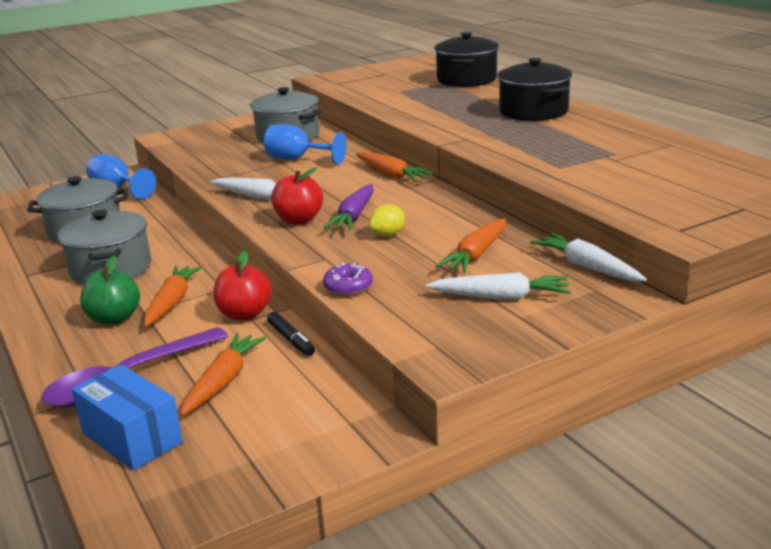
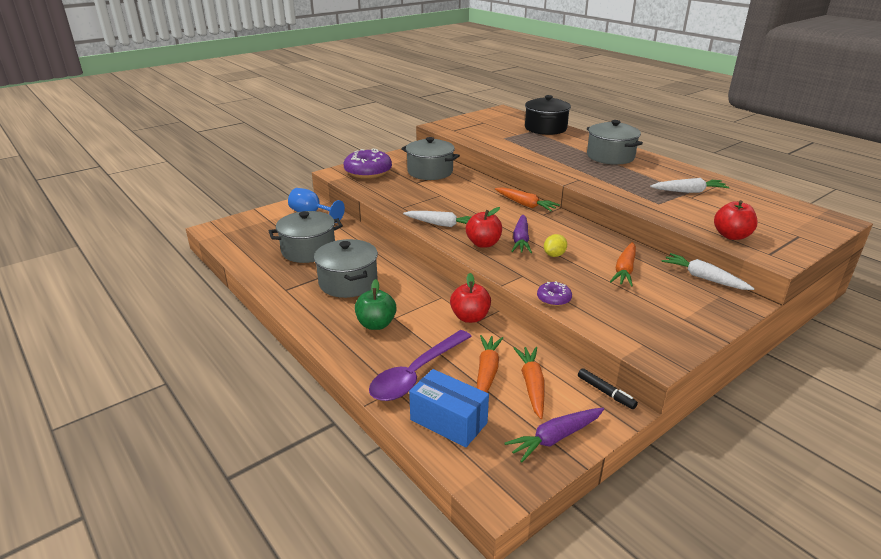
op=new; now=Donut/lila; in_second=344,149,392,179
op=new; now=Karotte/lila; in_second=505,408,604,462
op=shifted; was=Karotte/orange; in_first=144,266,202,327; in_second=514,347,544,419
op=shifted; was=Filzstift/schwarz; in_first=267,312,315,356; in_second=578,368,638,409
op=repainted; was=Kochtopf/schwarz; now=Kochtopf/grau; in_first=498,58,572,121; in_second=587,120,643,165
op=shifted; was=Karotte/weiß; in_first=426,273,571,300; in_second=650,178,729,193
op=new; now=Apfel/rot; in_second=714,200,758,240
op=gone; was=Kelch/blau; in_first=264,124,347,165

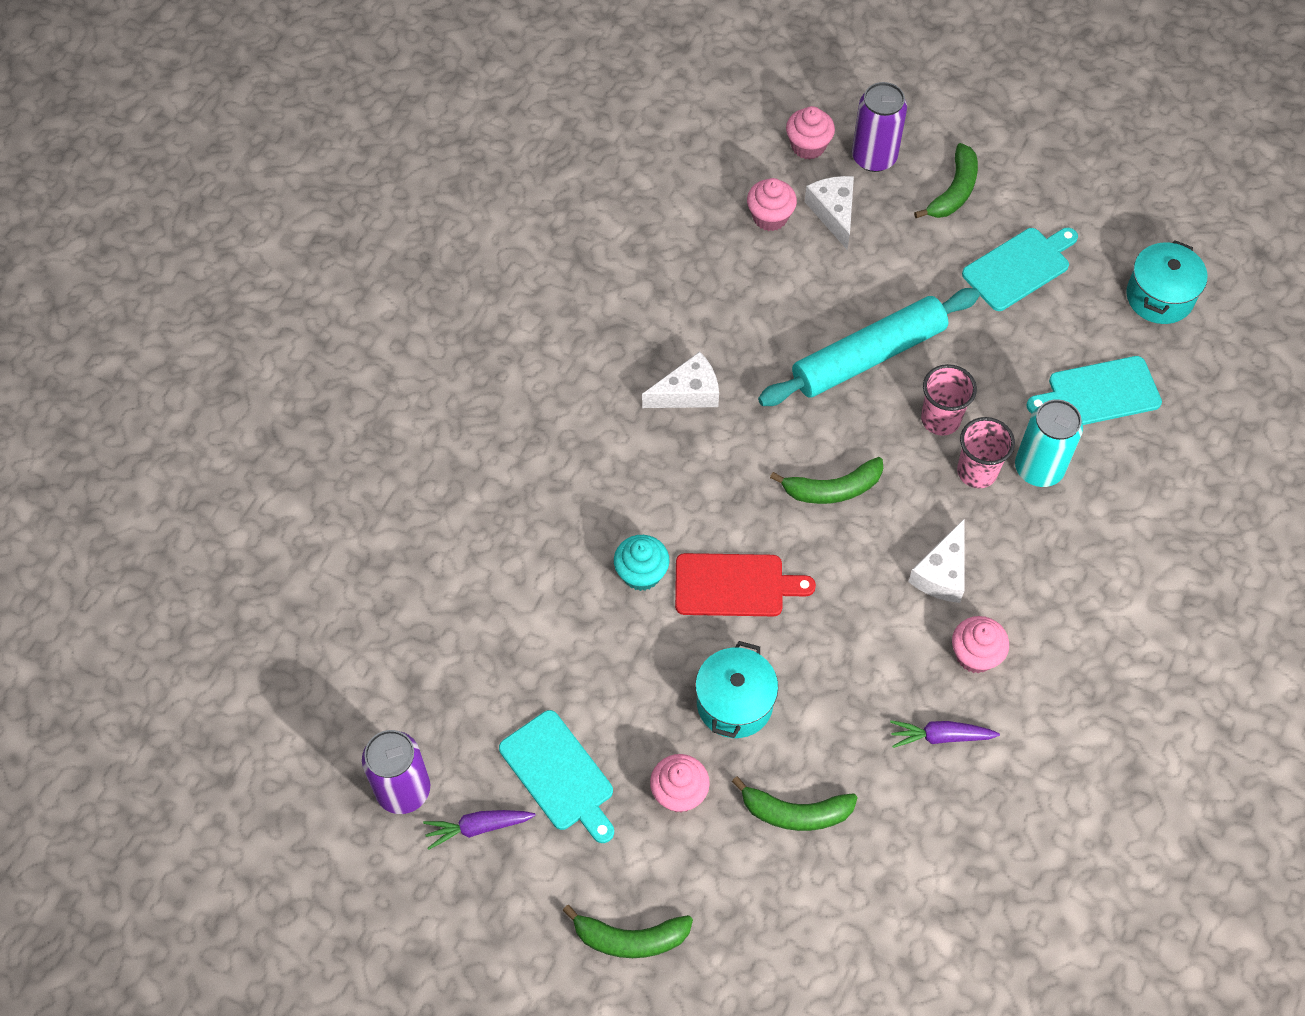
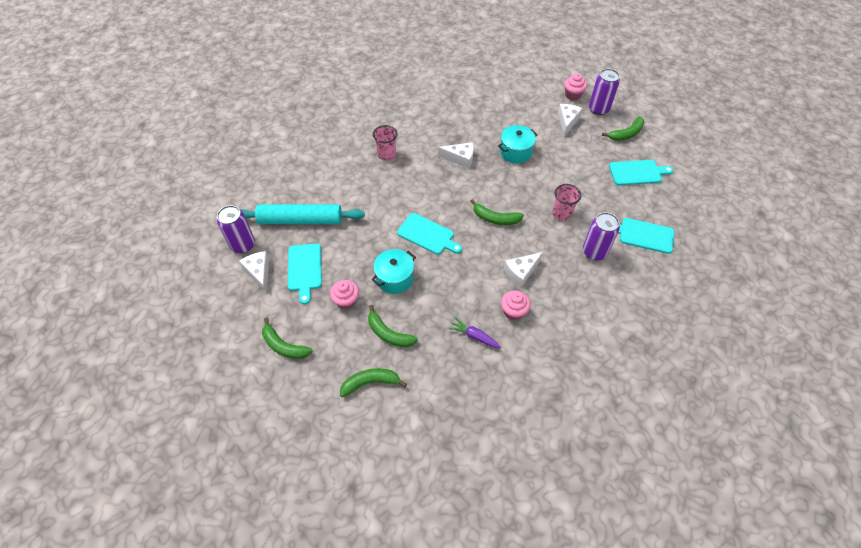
op=swapped; was=Karotte/lila; now=Käse/weiß; in_first=423,810,536,850; in_second=239,251,269,293
op=shifted; was=Nudelholz/türkis; in_first=758,288,980,406; in_second=240,205,365,224
op=new; now=Banane/grün; in_second=340,368,407,397
op=shifted; was=Becher/rosa; in_first=957,417,1015,488; in_second=373,125,397,161
op=repainted; was=Schneidebrett/rot; now=Schneidebrett/türkis; in_first=675,553,816,616; in_second=397,213,462,255
op=shifted; was=Kochtopf/türkis; in_first=1126,240,1207,324; in_second=498,125,538,163
op=repainted; was=Dose/türkis; now=Dose/lila; in_first=1015,399,1083,487; in_second=583,212,620,260
op=gone; was=Muffin/türkis; in_first=614,535,670,591
op=gone; was=Muffin/rosa; in_first=747,178,797,231

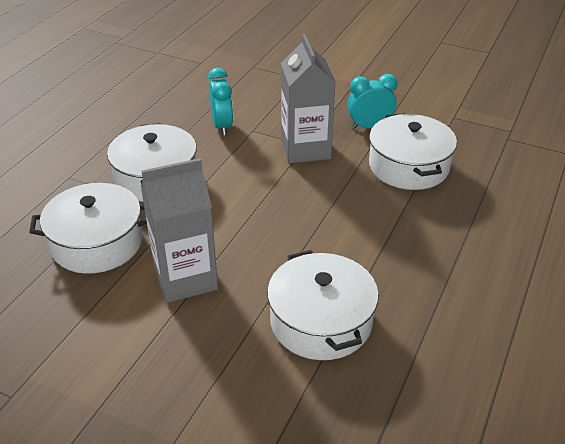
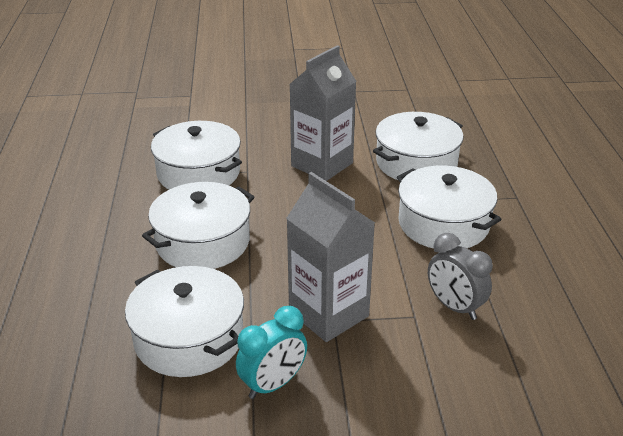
op=new; now=Kochtopf/weiß; in_second=142,182,254,269
op=repainted; was=Wecker/türkis; now=Wecker/grau; in_first=208,68,233,135; in_second=428,233,493,320

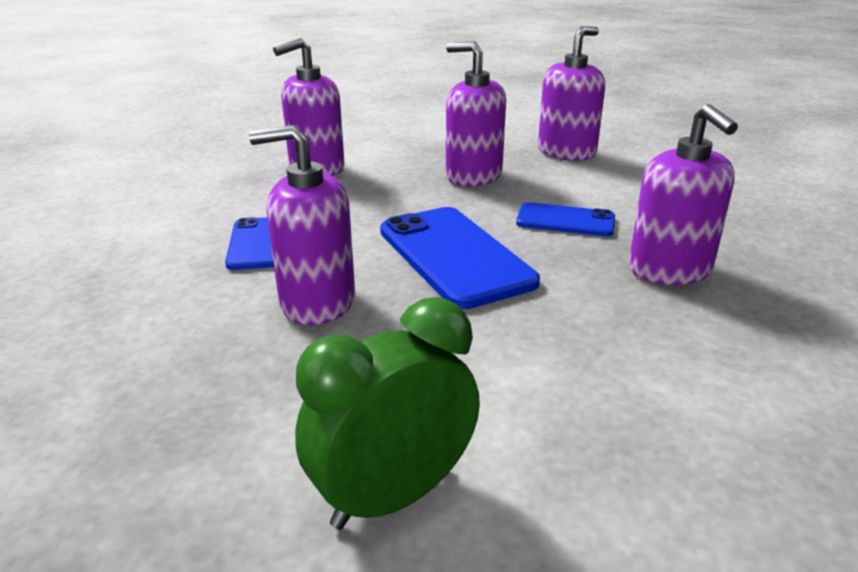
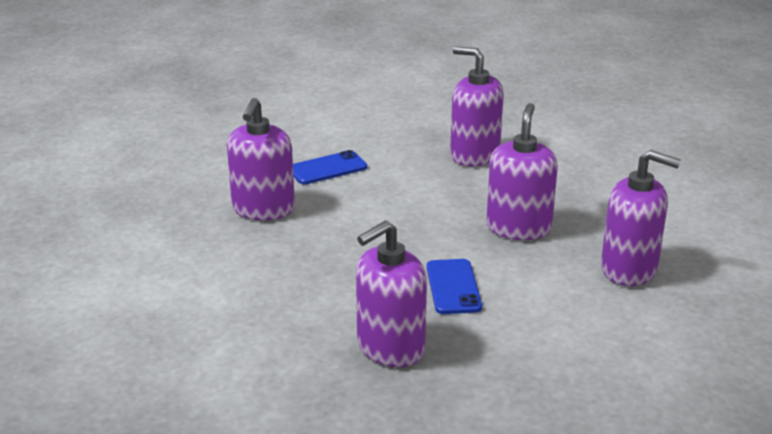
op=rotated; was=Seifenspender/lila; in_first=249,125,355,325; in_second=227,98,295,220; clockwise=-150
op=gone; was=Wecker/grün; in_first=295,297,480,530
op=gone; was=Handy/blau; in_first=380,207,540,309

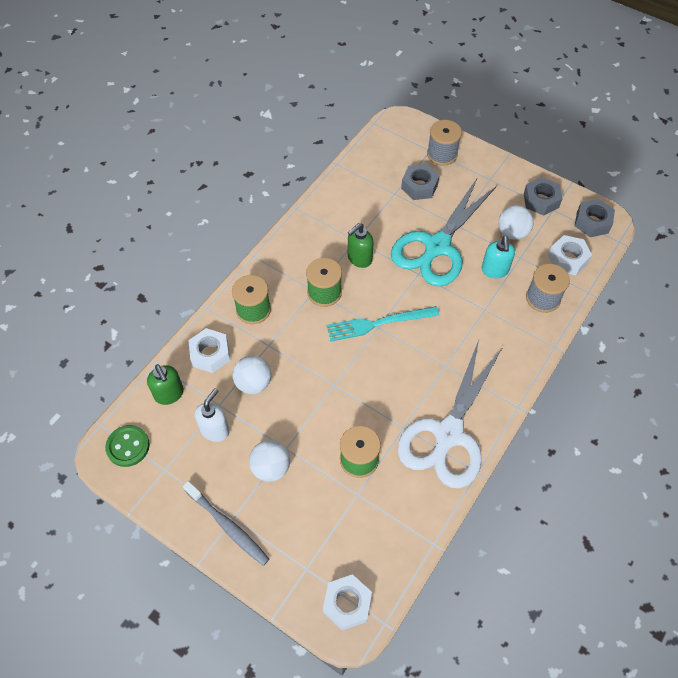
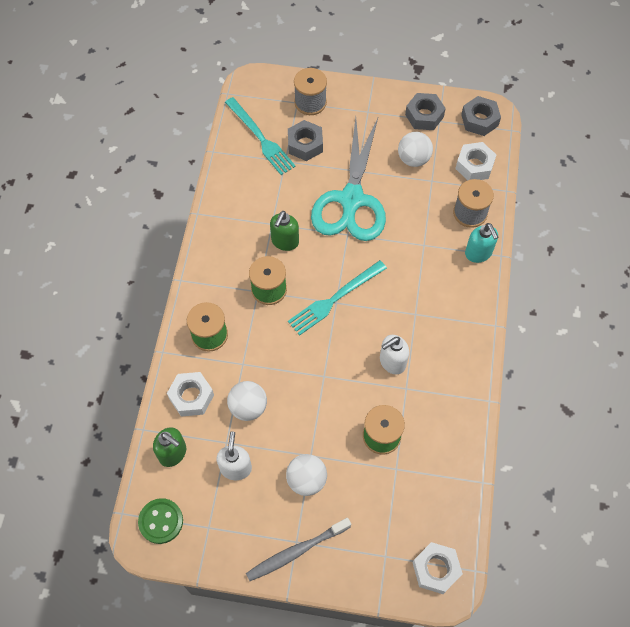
op=new; now=Gabel/türkis; in_second=225,97,296,175
op=rotated; was=Zahnbürste/grau; in_first=183,481,269,566; in_second=246,518,351,581; clockwise=135
op=new; now=Seifenspender/weiß; in_second=380,335,409,374
op=shifted; was=Seifenspender/türkis; in_first=482,236,515,278; in_second=465,223,498,263
op=gone; was=Schere/weiß; in_first=398,340,502,488

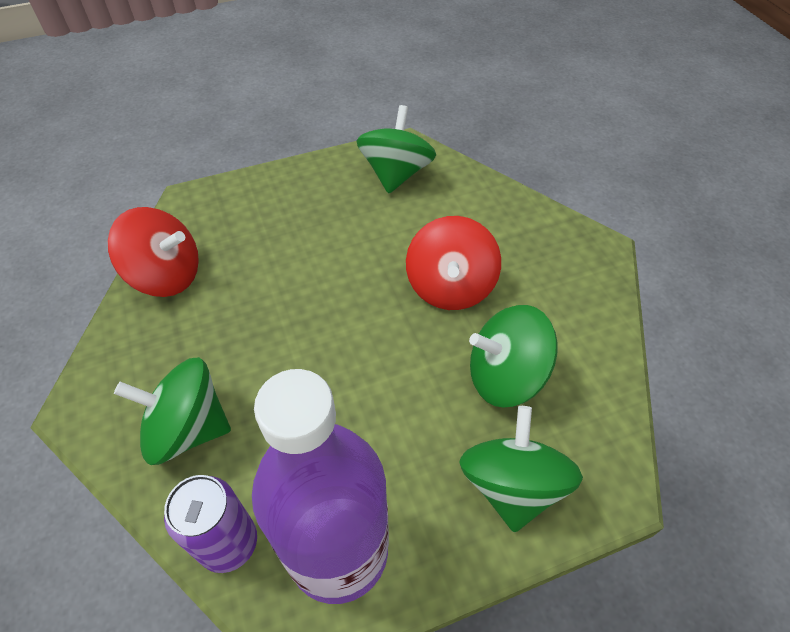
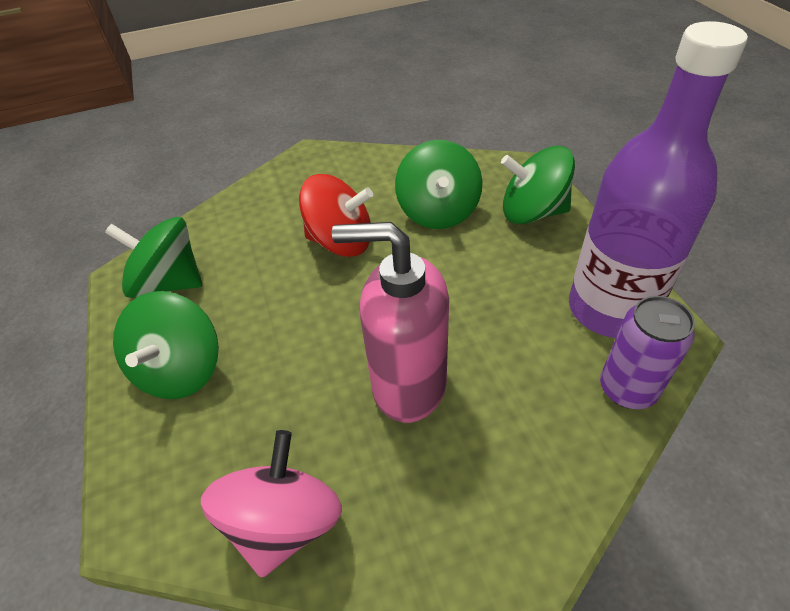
op=shifted; was=Kreisel/grün; in_first=114,357,231,465; in_second=113,291,219,399
op=repainted; was=Kreisel/rot; now=Kreisel/rosa; in_first=108,207,199,297; in_second=201,430,342,577
op=new; now=Seifenspender/rosa; in_second=332,222,449,423

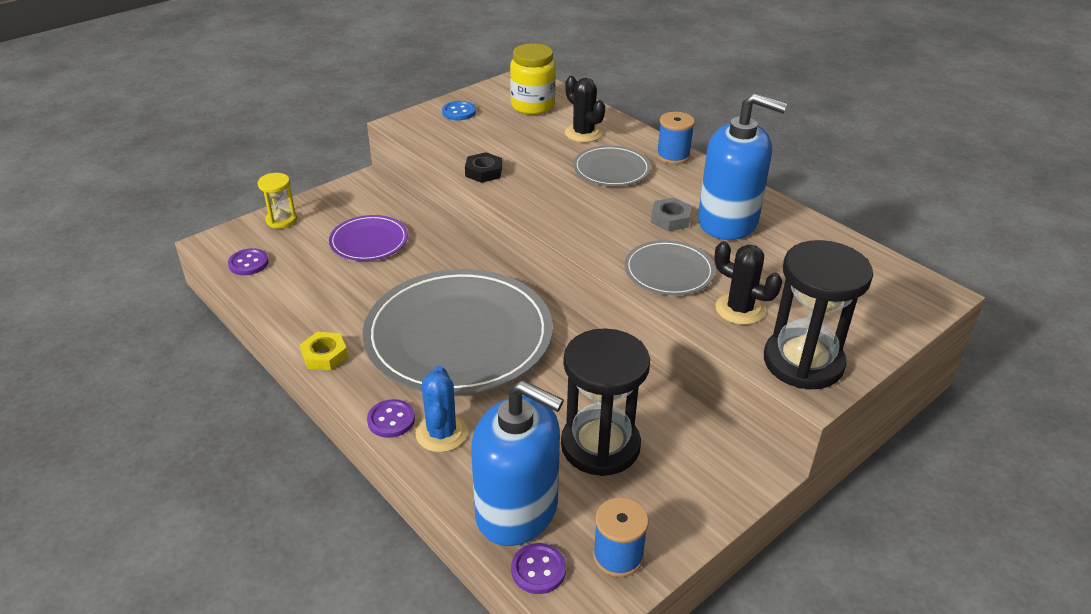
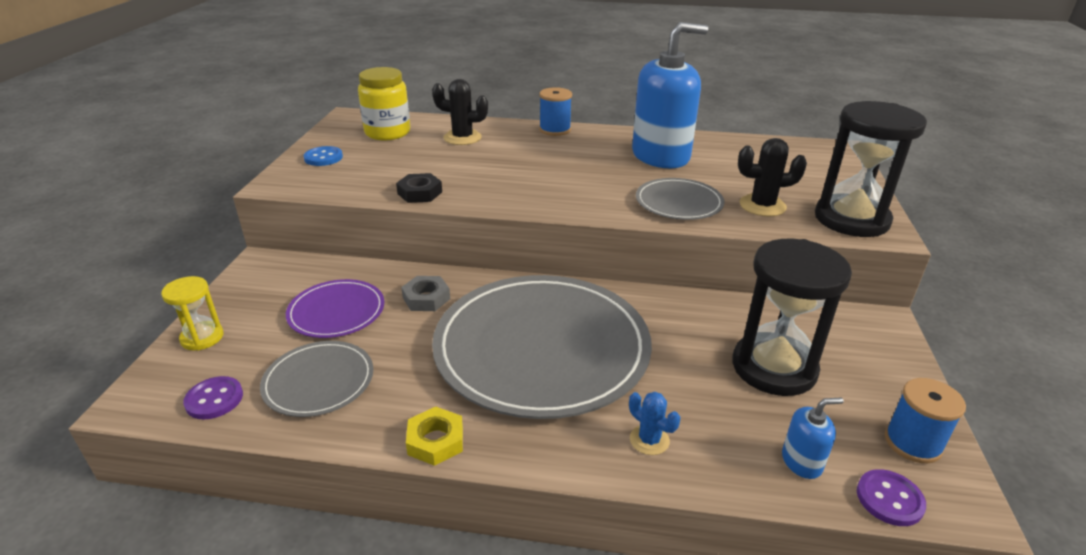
op=shifted; was=Teller/grau; in_first=573,145,651,186; in_second=260,341,374,417
op=shifted; was=Sechskantmutter/grau; in_first=651,198,692,231; in_second=401,276,450,311
op=scaled; was=Kaktus/blau; in_first=416,366,468,452; in_second=629,392,680,455; ratio=0.64
op=scaled; was=Seifenspender/blau; in_first=471,380,564,546; in_second=782,398,844,479; ratio=0.42
op=gone; was=Knopf/lila; in_first=367,399,415,438

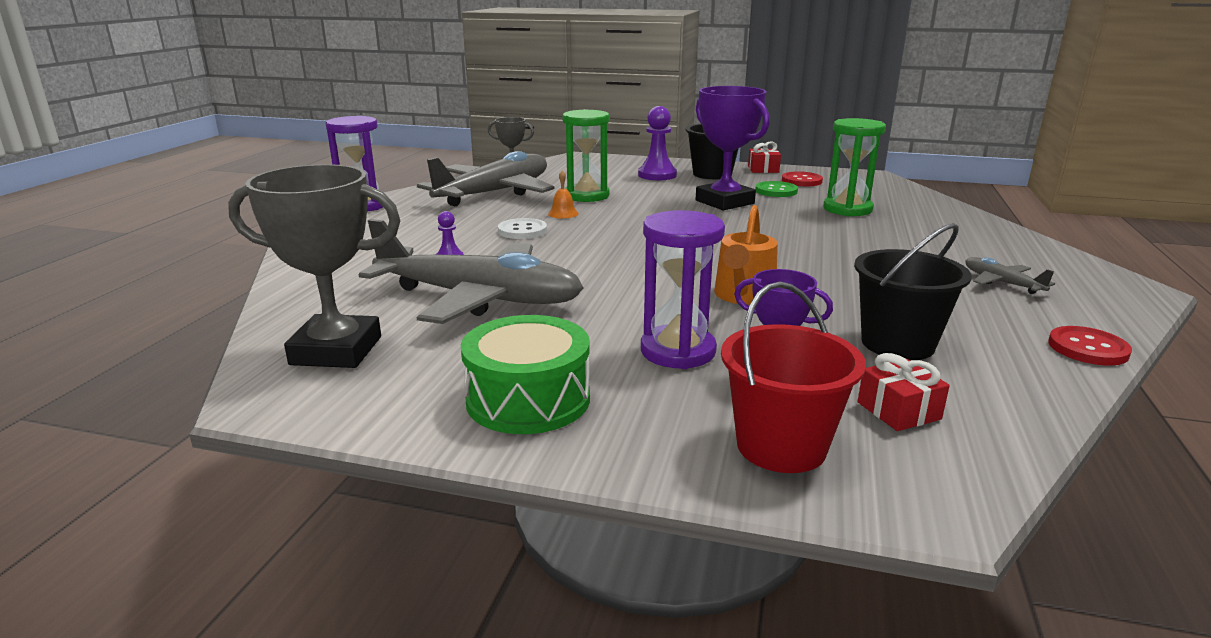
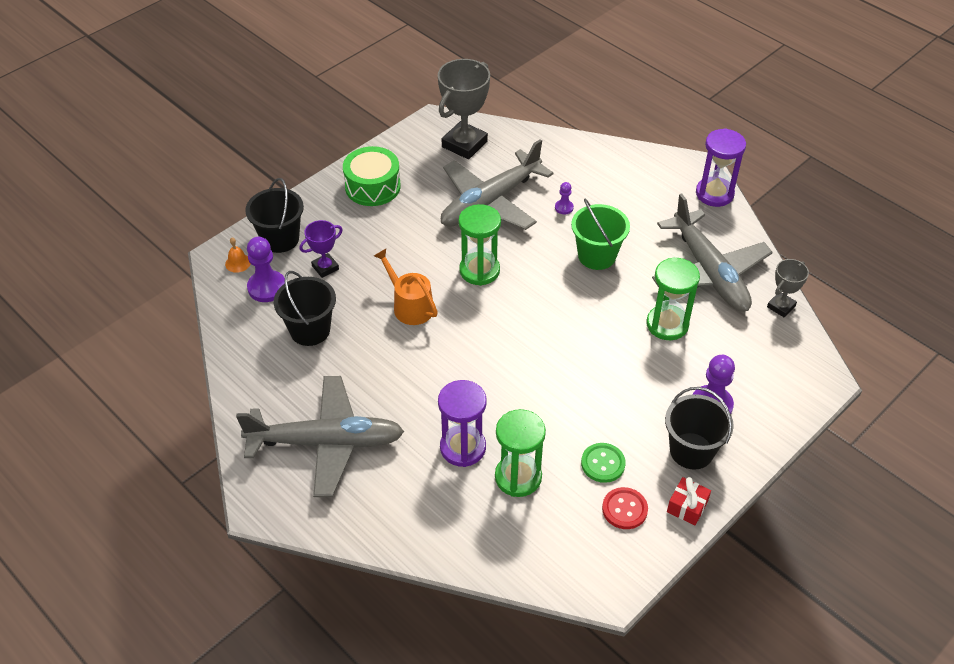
op=shifted; was=Glocke/orange; in_first=548,171,579,219; in_second=225,238,250,273
op=scaled; was=Flugzeug/grau; in_first=966,257,1055,294; in_second=236,376,404,497; ratio=2.43
op=repainted; was=Eimer/rot; now=Eimer/schwarz; in_first=721,282,866,473; in_second=245,178,304,253
op=swapped; was=Geschenk/rot; now=Bauer/lila; in_first=858,353,950,431; in_second=247,237,285,302
op=shifted; was=Sanduhr/lila; in_first=641,210,725,369; in_second=438,380,487,467
op=new; now=Sanduhr/grün; in_second=459,204,501,286
op=swapped; was=Knopf/weiß; now=Eimer/grün; in_first=498,218,547,239; in_second=571,199,630,270
op=gone; was=Pokal/lila; in_first=696,86,770,210
op=gone; was=Knopf/rot; in_first=1048,326,1132,366

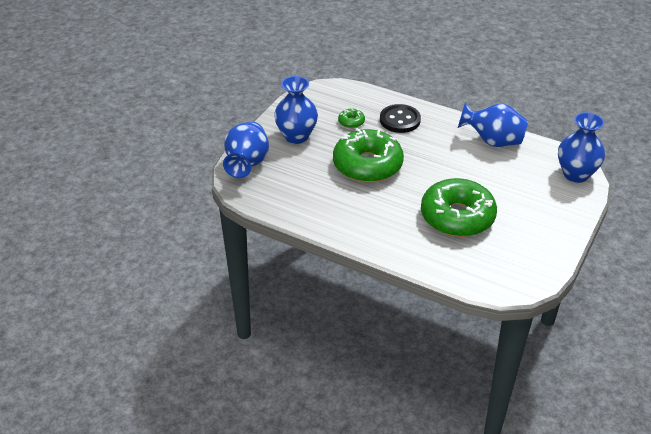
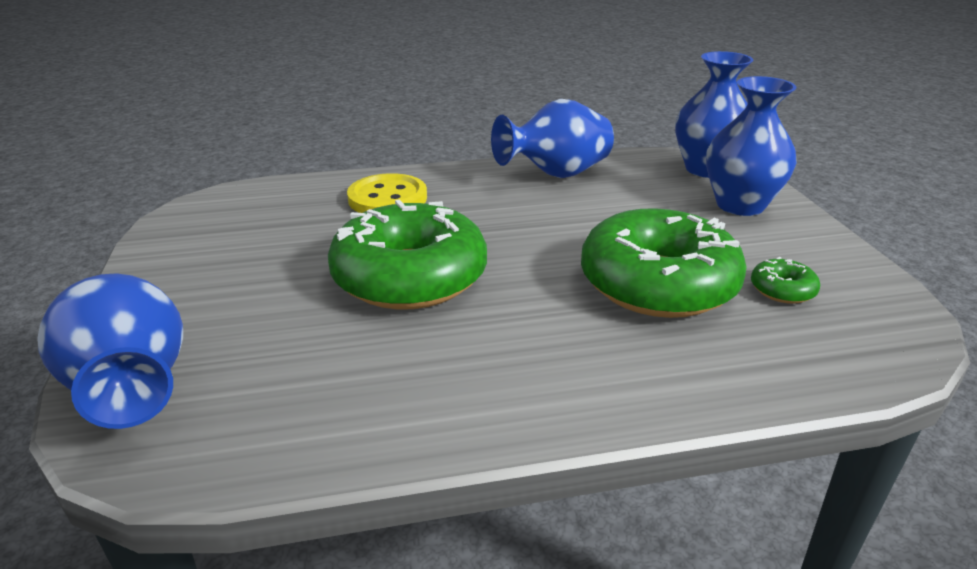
op=repainted; was=Knopf/schwarz; now=Knopf/gelb; in_first=380,104,421,133; in_second=347,173,427,213
op=shifted; was=Vase/blau; in_first=274,76,318,144; in_second=706,76,797,216
op=shifted; was=Donut/grün; in_first=338,108,365,128; in_second=751,257,820,304

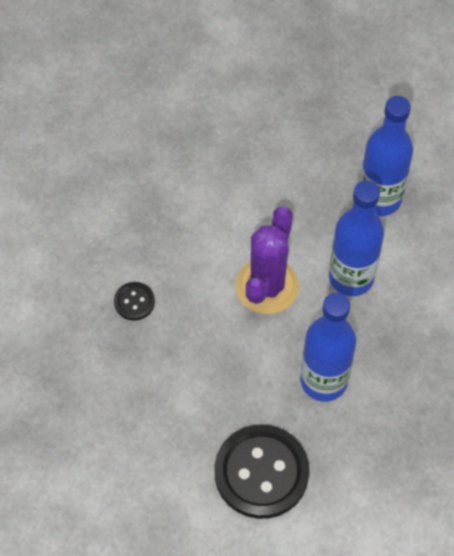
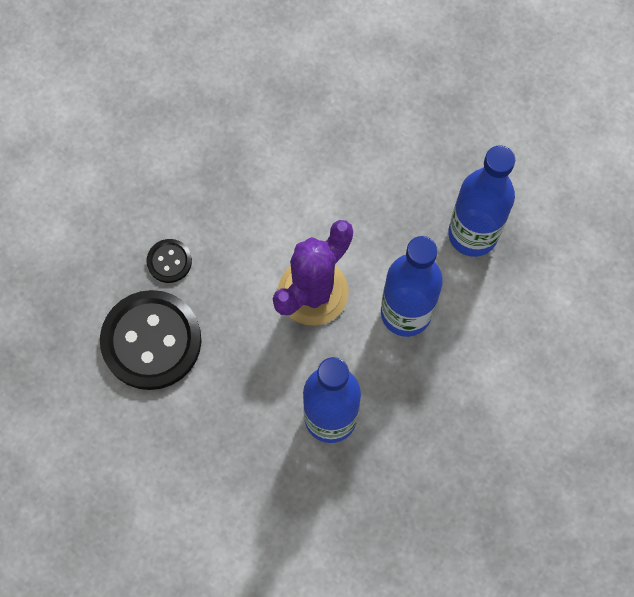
op=shifted; was=Knopf/schwarz; in_first=215,425,309,519; in_second=100,290,201,390

